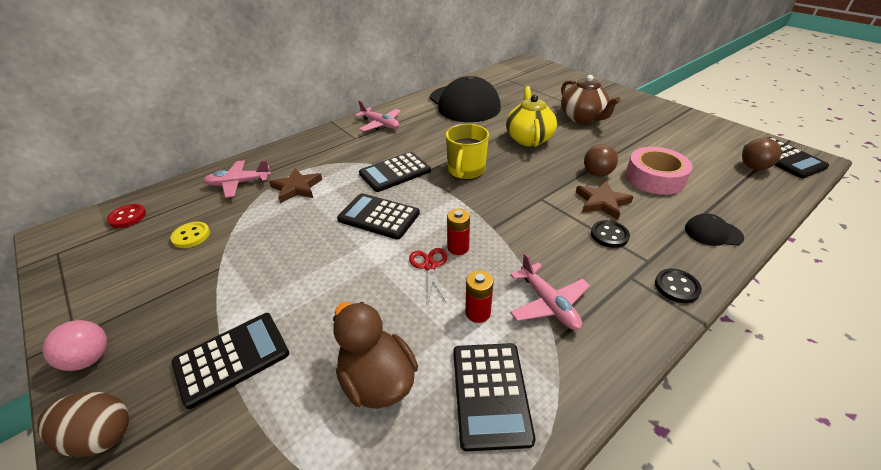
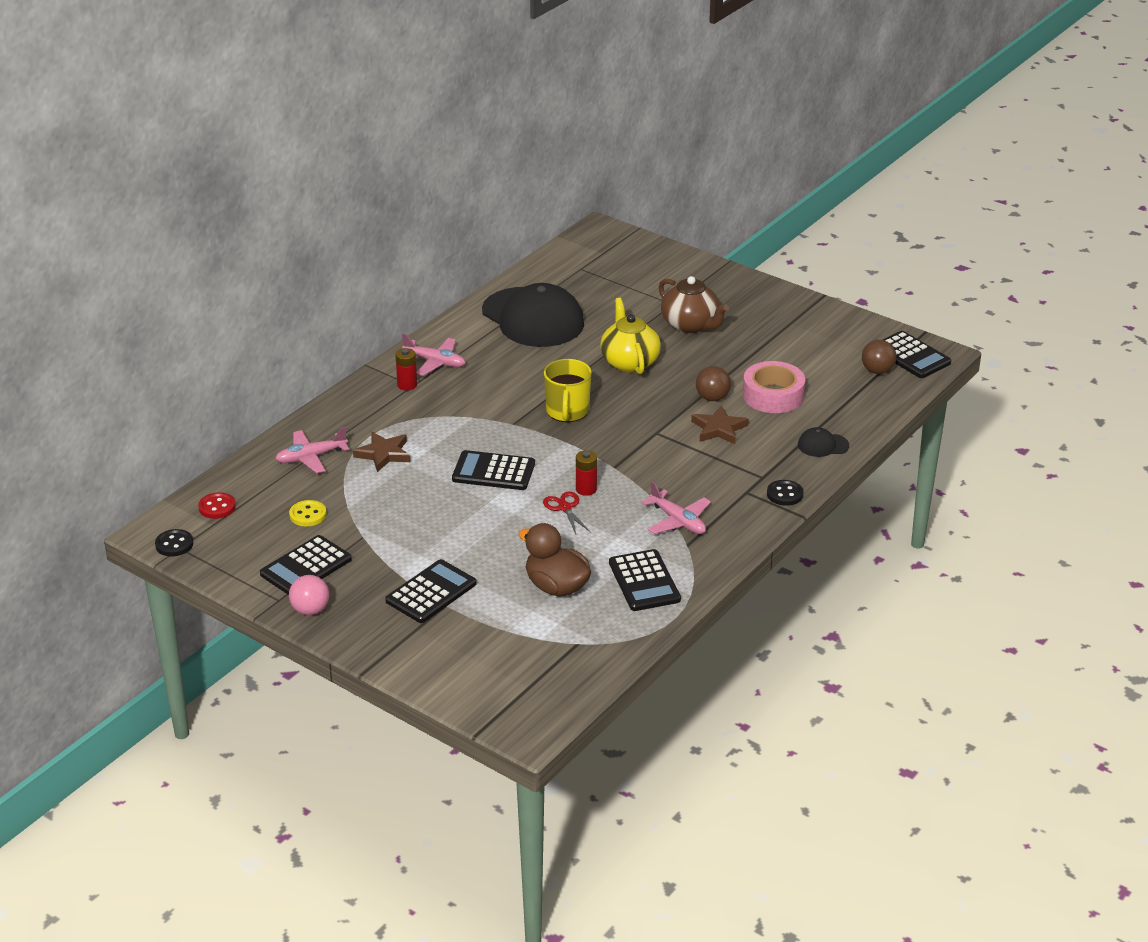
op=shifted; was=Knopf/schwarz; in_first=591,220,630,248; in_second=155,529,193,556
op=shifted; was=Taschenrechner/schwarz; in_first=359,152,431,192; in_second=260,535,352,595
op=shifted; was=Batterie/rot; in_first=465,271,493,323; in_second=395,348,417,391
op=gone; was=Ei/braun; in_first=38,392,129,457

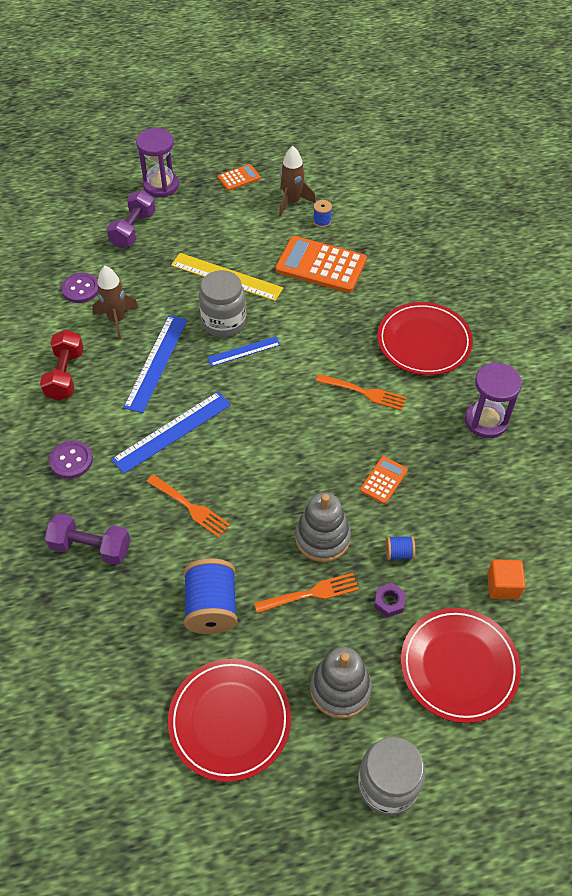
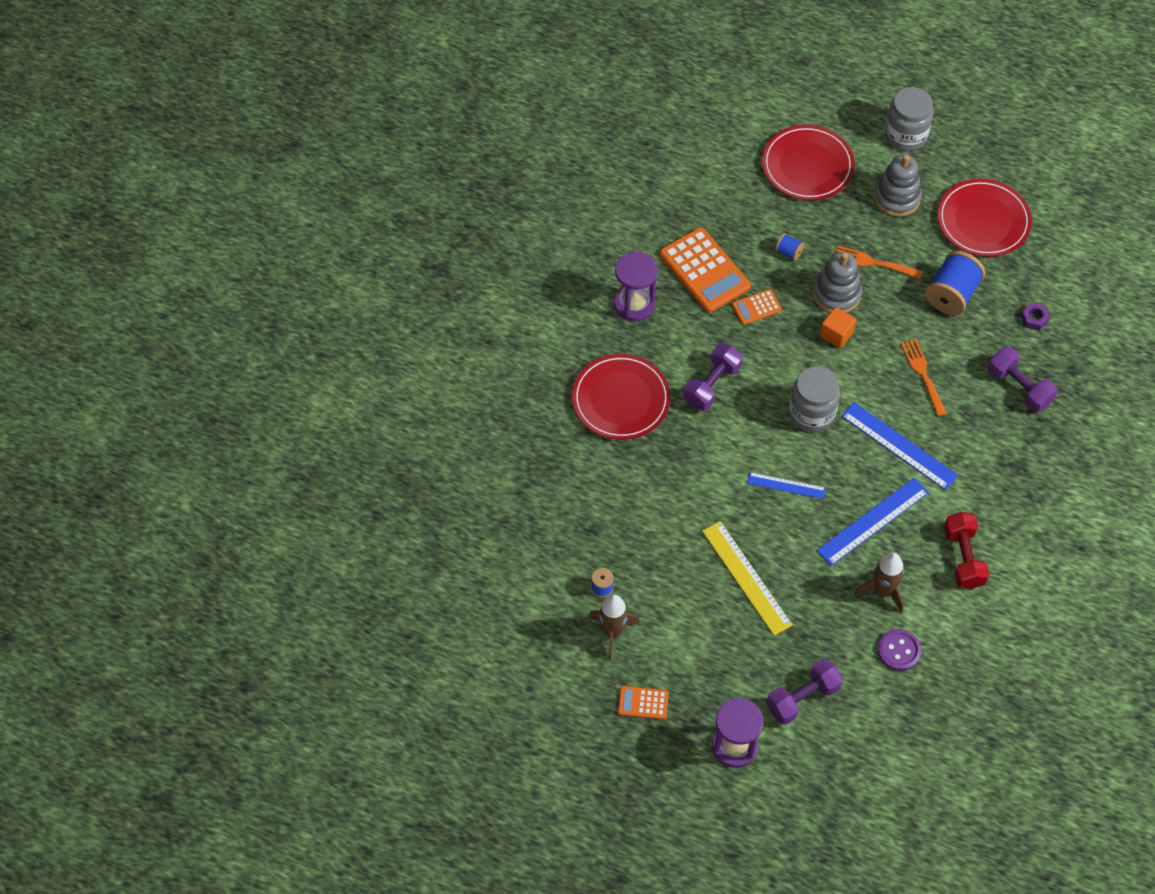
op=shifted; was=Taschenrechner/orange; in_first=275,236,367,293; in_second=660,227,751,313
op=swapped; was=Gabel/orange; now=Hantel/lila; in_first=316,374,407,411; in_second=683,343,743,411
op=shifted; was=Einmachglas/grau; in_first=199,270,246,337; in_second=789,366,840,432
op=shifted; was=Kubus/orange; in_first=487,559,526,599; in_second=820,307,856,348
op=rotated; was=Lineal/blau; in_first=112,392,231,474; in_second=842,402,958,490; clockwise=45
op=rotated; was=Hantel/rot; in_first=40,330,84,401; in_second=944,512,989,589; clockwise=-45
op=shifted; was=Sechskantmutter/lila; in_first=374,583,406,618; in_second=1021,303,1050,331
op=gone; was=Knopf/lila; in_first=49,440,93,479

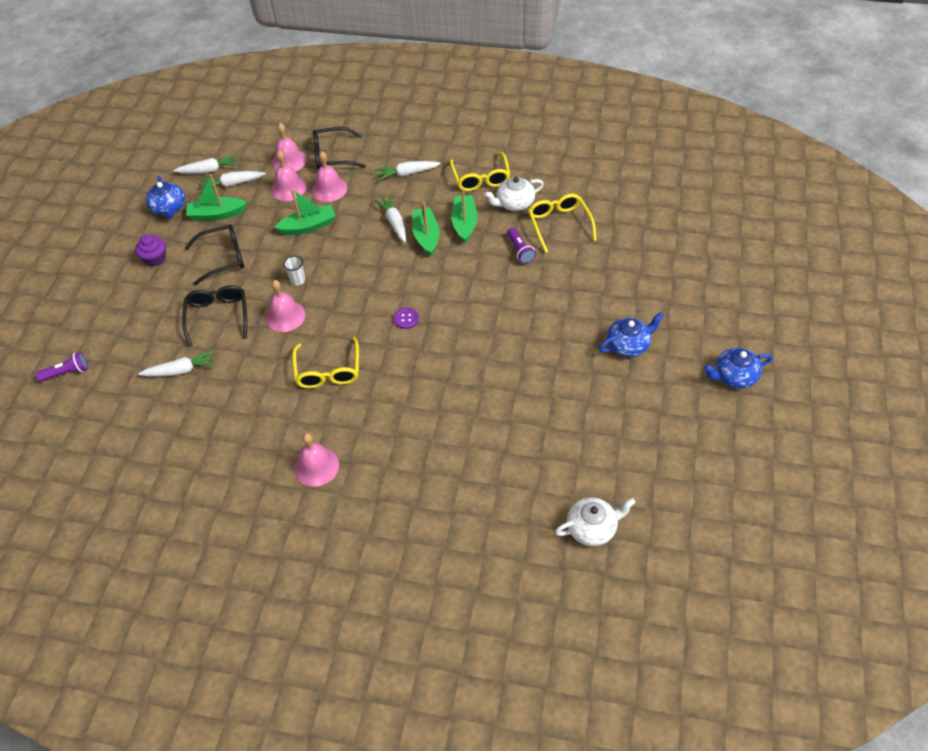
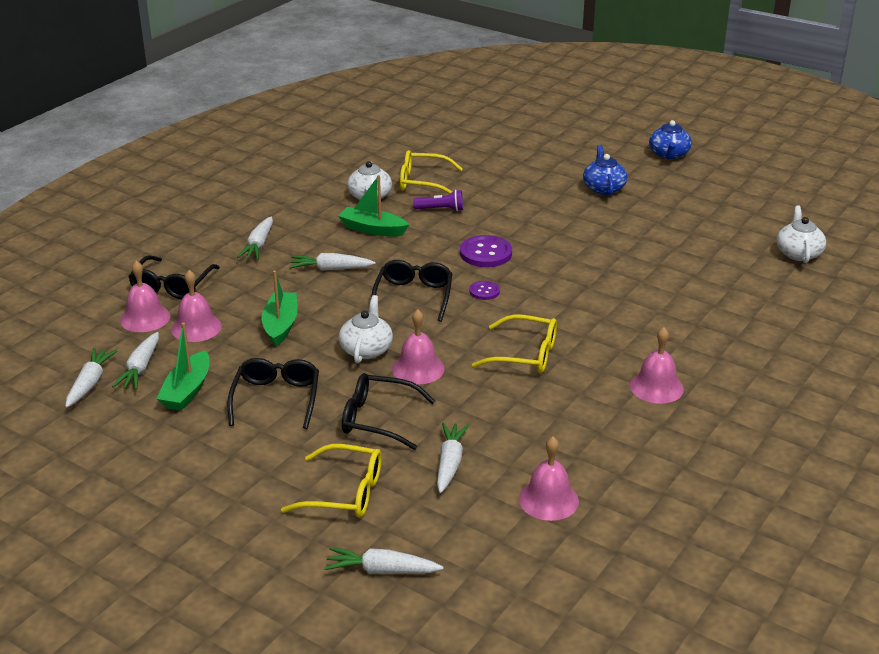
op=shifted; was=Brille/gelb; in_first=450,152,510,191; in_second=281,444,382,518
op=swapped; was=Taschenlampe/lila; now=Karotte/weiß; in_first=36,352,88,382; in_second=324,547,443,574
op=swapped; was=Becher/weiß; now=Teekanne/weiß; in_first=283,256,305,286; in_second=339,295,393,363
op=new; now=Brille/schwarz; in_second=372,260,452,322
op=new; now=Knopf/lila; in_second=460,235,512,267
op=shifted; was=Glocke/rosa; in_first=312,151,347,202; in_second=519,437,579,521
op=gone; was=Muffin/lila; in_first=135,234,166,266
op=gone; was=Teekanne/blau; in_first=146,176,185,219
op=gone; was=Boot/grün; in_first=412,202,440,256

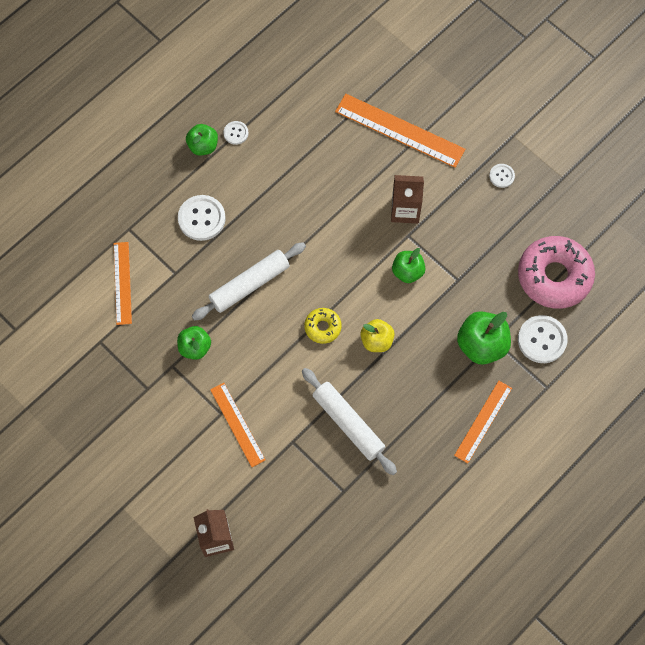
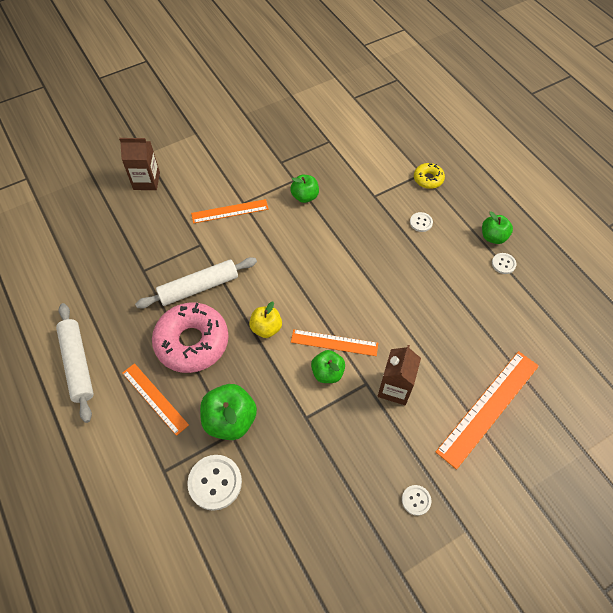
op=shifted; was=Nudelholz/weiß; in_first=192,242,306,321; in_second=56,303,94,423
op=shifted; was=Donut/rosa; in_first=518,236,595,309; in_second=152,302,229,373
op=shifted; was=Lineal/orange; in_first=114,242,132,325; in_second=291,329,378,356
op=scaled; was=Knopf/weiß; in_first=178,195,226,241; in_second=410,212,433,232; ratio=0.54
op=shifted; was=Donut/gelb; in_first=304,308,342,344; in_second=414,163,445,189

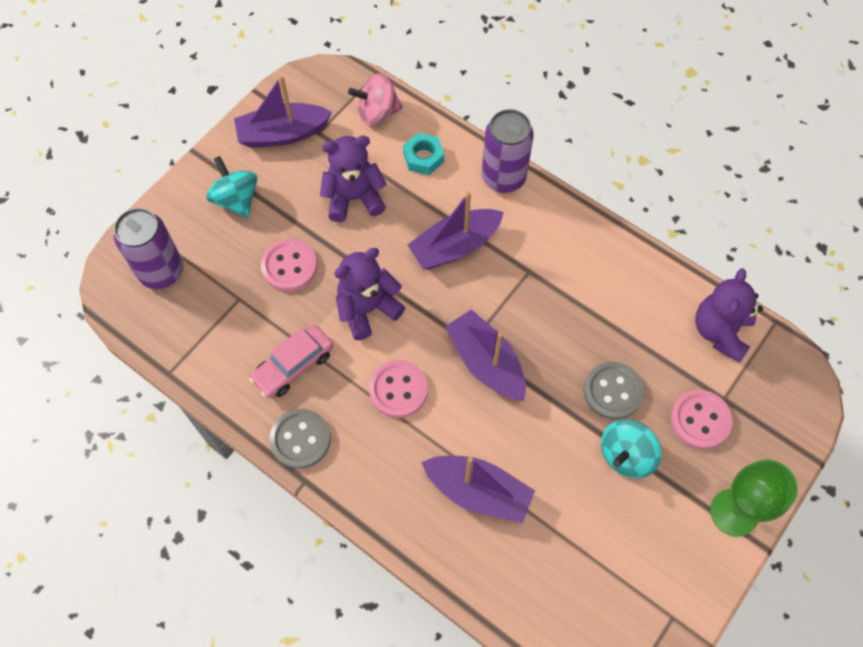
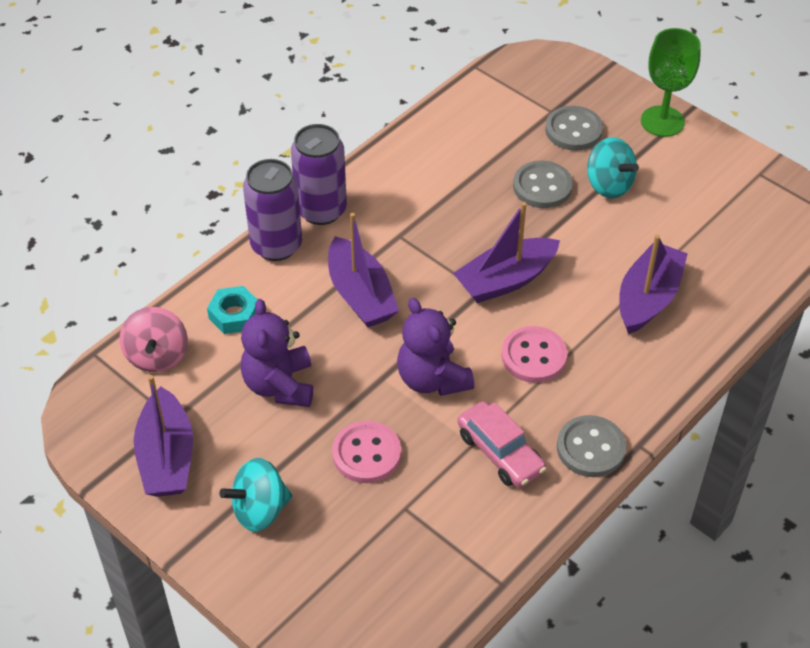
op=shifted; was=Dose/lila; in_first=114,208,183,289; in_second=291,124,347,225
op=repainted; was=Knopf/rosa; now=Knopf/grau; in_first=670,390,732,449; in_second=545,106,603,151
op=gone; was=Teddybär/lila; in_first=695,268,763,363

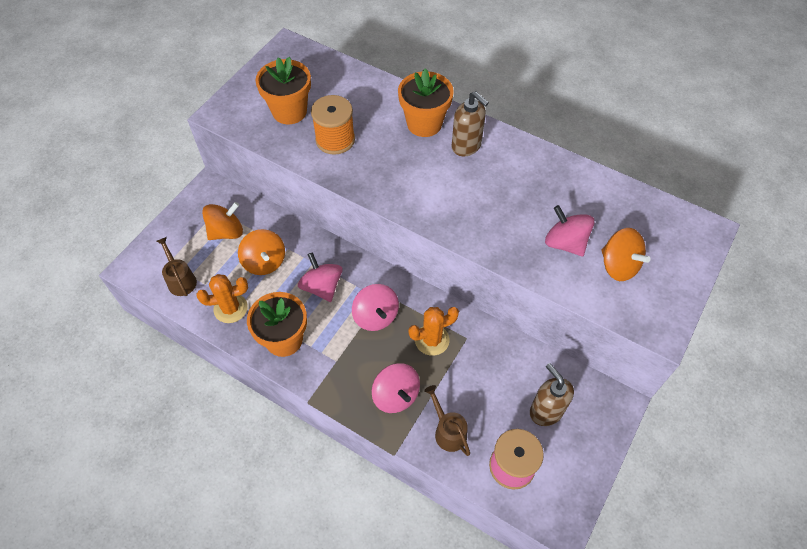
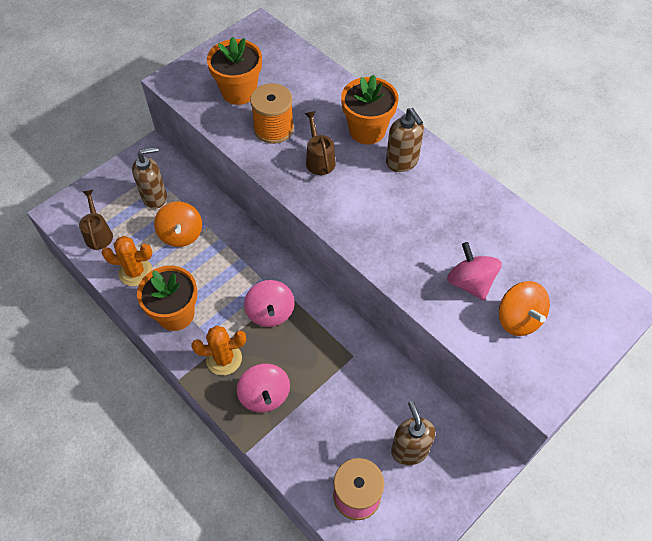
op=swapped; was=Kreisel/orange; now=Seifenspender/braun; in_first=202,202,243,240; in_second=132,147,167,209
op=shifted; was=Kaktus/orange; in_first=408,307,459,356; in_second=192,325,246,375
op=shifted; was=Gießkanne/braun; in_first=424,385,470,456; in_second=305,111,336,175
op=gone; was=Kreisel/rosa; in_first=298,252,343,302

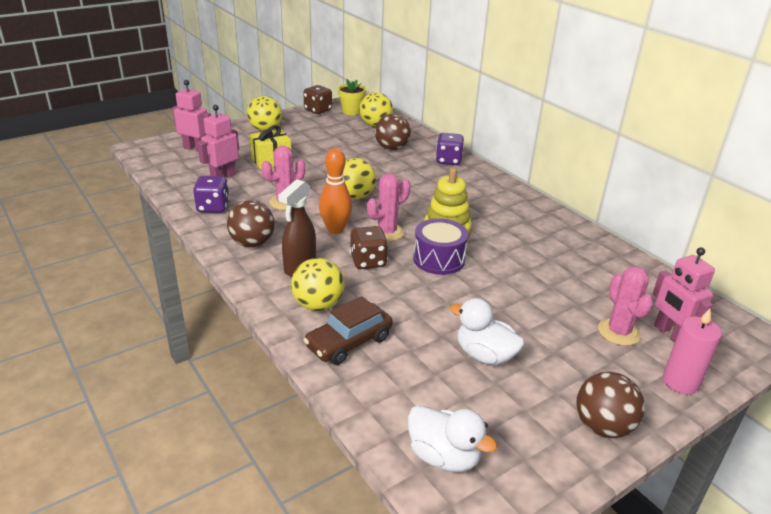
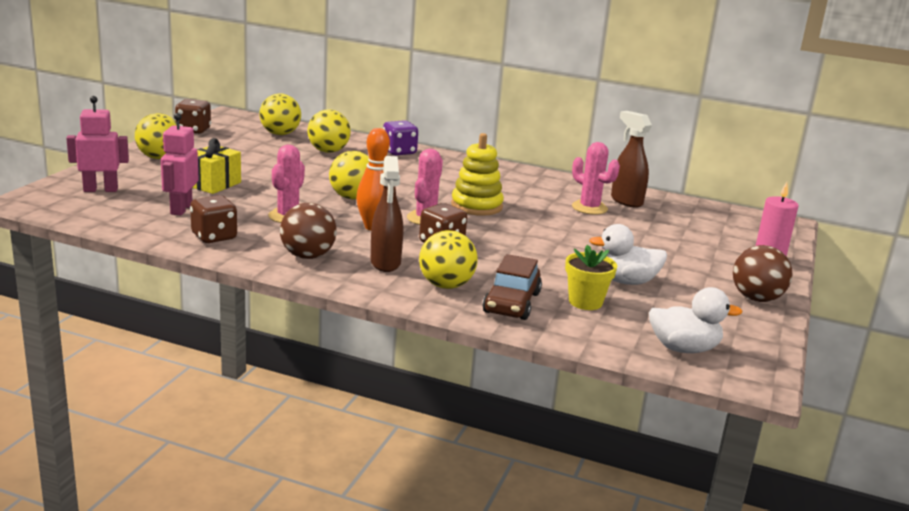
op=repainted; was=Spielwürfel/lila; now=Spielwürfel/braun; in_first=193,176,230,213; in_second=190,195,237,243
op=repainted; was=Ball/braun; now=Ball/gelb; in_first=375,114,411,150; in_second=307,109,351,153
op=shifted; was=Blumentopf/gelb; in_first=338,79,366,115; in_second=565,245,617,310
op=shifted; was=Kaktus/rosa; in_first=598,266,653,346; in_second=572,142,620,215
op=new; now=Sprühflasche/braun; in_second=611,111,652,208
op=gone; was=Trommel/lila; in_first=413,218,468,275
op=gone; was=Roboter/rosa; in_first=653,247,715,342

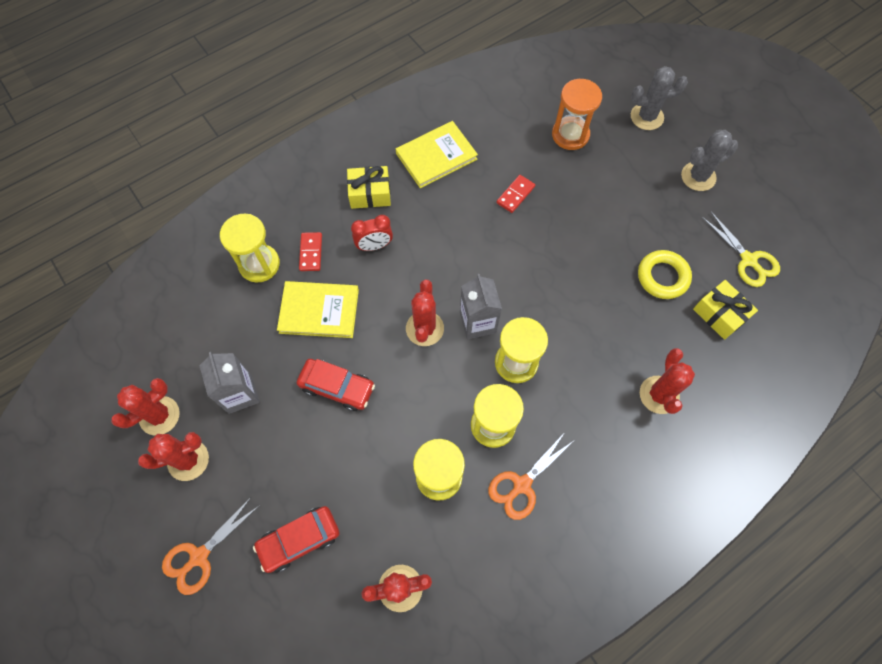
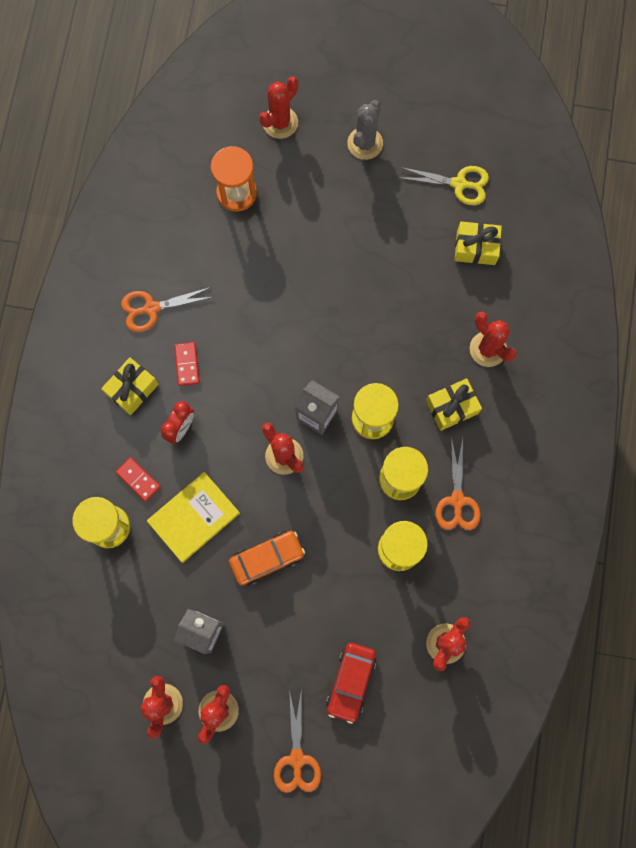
op=swapped; was=Buch/gelb; now=Schere/orange; in_first=396,121,478,188; in_second=121,287,213,332
op=shifted; was=Dominostein/rot; in_first=496,175,535,213; in_second=174,342,200,386
op=repainted; was=Auto/rot; now=Auto/orange; in_first=297,359,375,411; in_second=229,531,305,586
op=repainted; was=Kaktus/grau; now=Kaktus/rot; in_first=631,66,688,130; in_second=259,77,298,139
op=new; now=Geschenk/gelb; in_second=426,378,482,431
op=gone; was=Ring/gelb; in_first=638,250,692,299

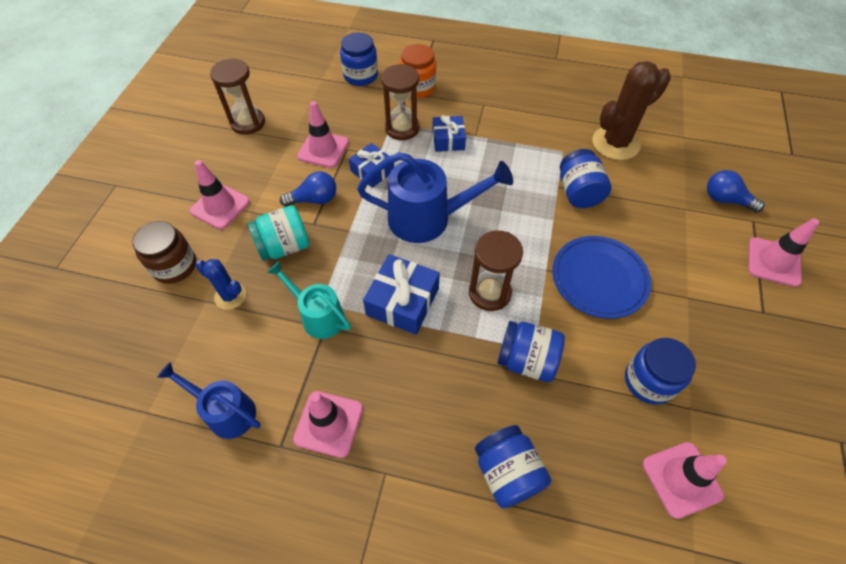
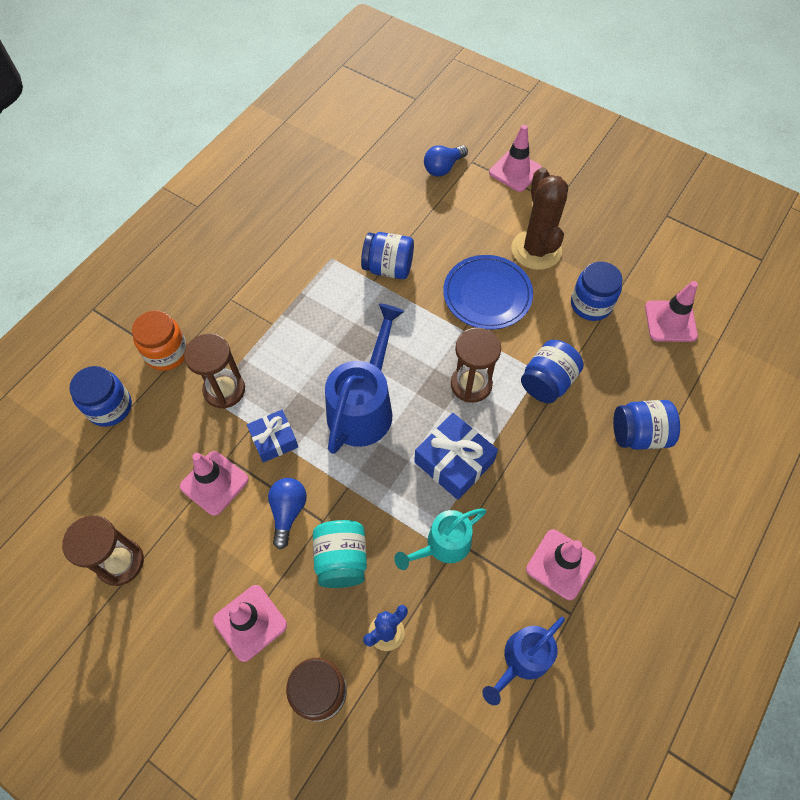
op=shifted; was=Kaktus/braun; in_first=592,61,671,160; in_second=511,167,568,270
op=gone; was=Geschenk/blau; in_first=433,115,466,152

